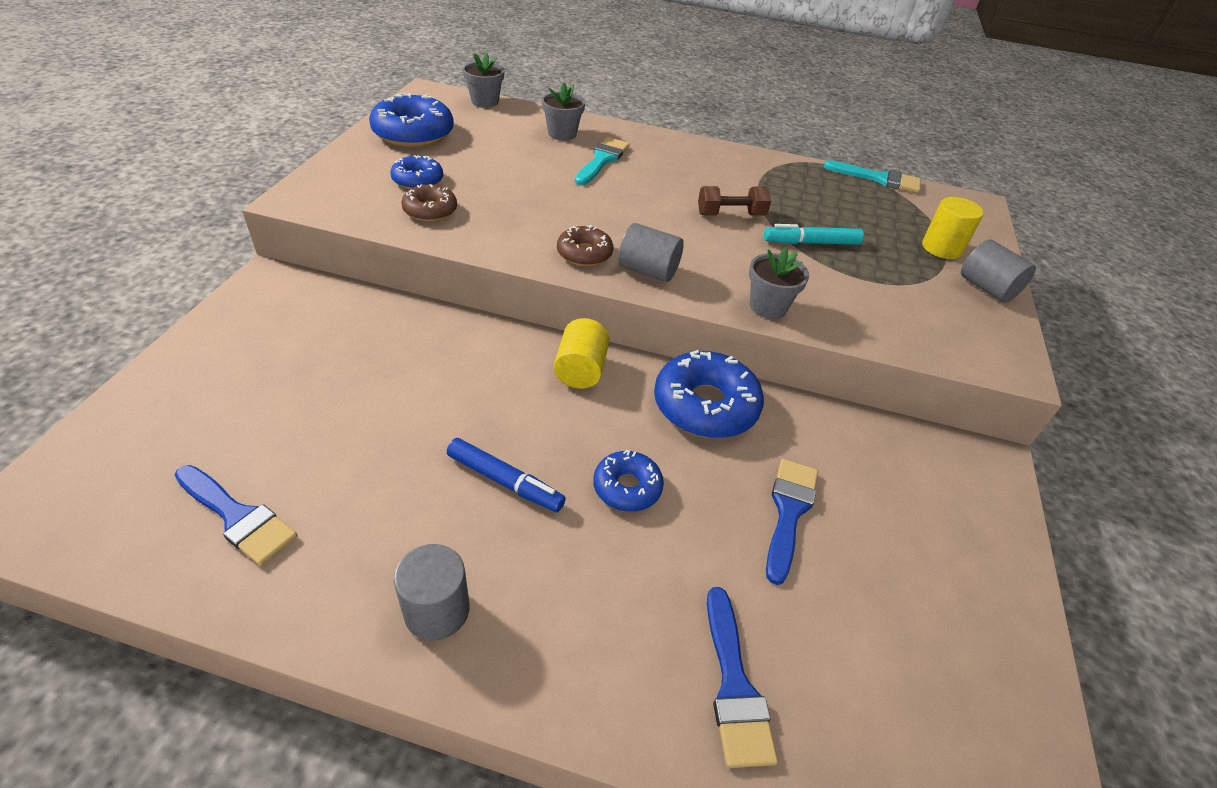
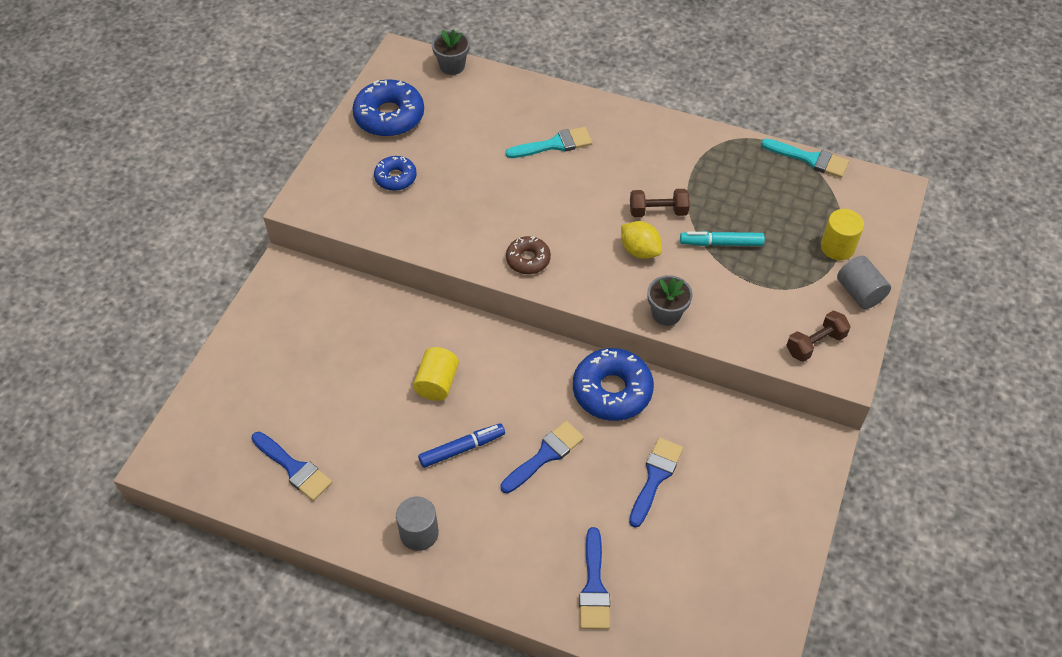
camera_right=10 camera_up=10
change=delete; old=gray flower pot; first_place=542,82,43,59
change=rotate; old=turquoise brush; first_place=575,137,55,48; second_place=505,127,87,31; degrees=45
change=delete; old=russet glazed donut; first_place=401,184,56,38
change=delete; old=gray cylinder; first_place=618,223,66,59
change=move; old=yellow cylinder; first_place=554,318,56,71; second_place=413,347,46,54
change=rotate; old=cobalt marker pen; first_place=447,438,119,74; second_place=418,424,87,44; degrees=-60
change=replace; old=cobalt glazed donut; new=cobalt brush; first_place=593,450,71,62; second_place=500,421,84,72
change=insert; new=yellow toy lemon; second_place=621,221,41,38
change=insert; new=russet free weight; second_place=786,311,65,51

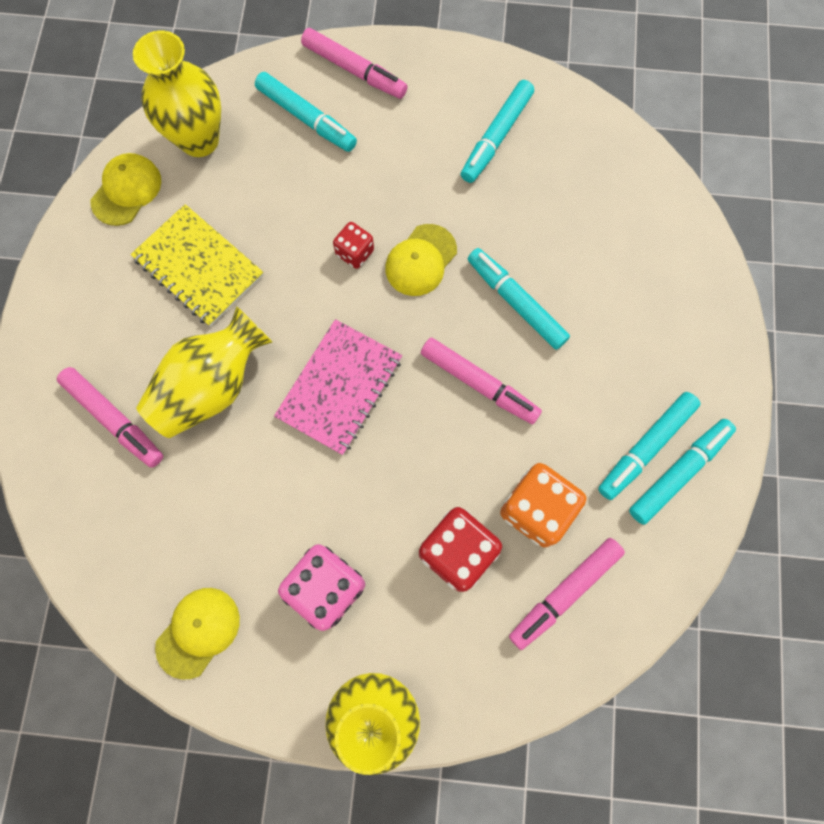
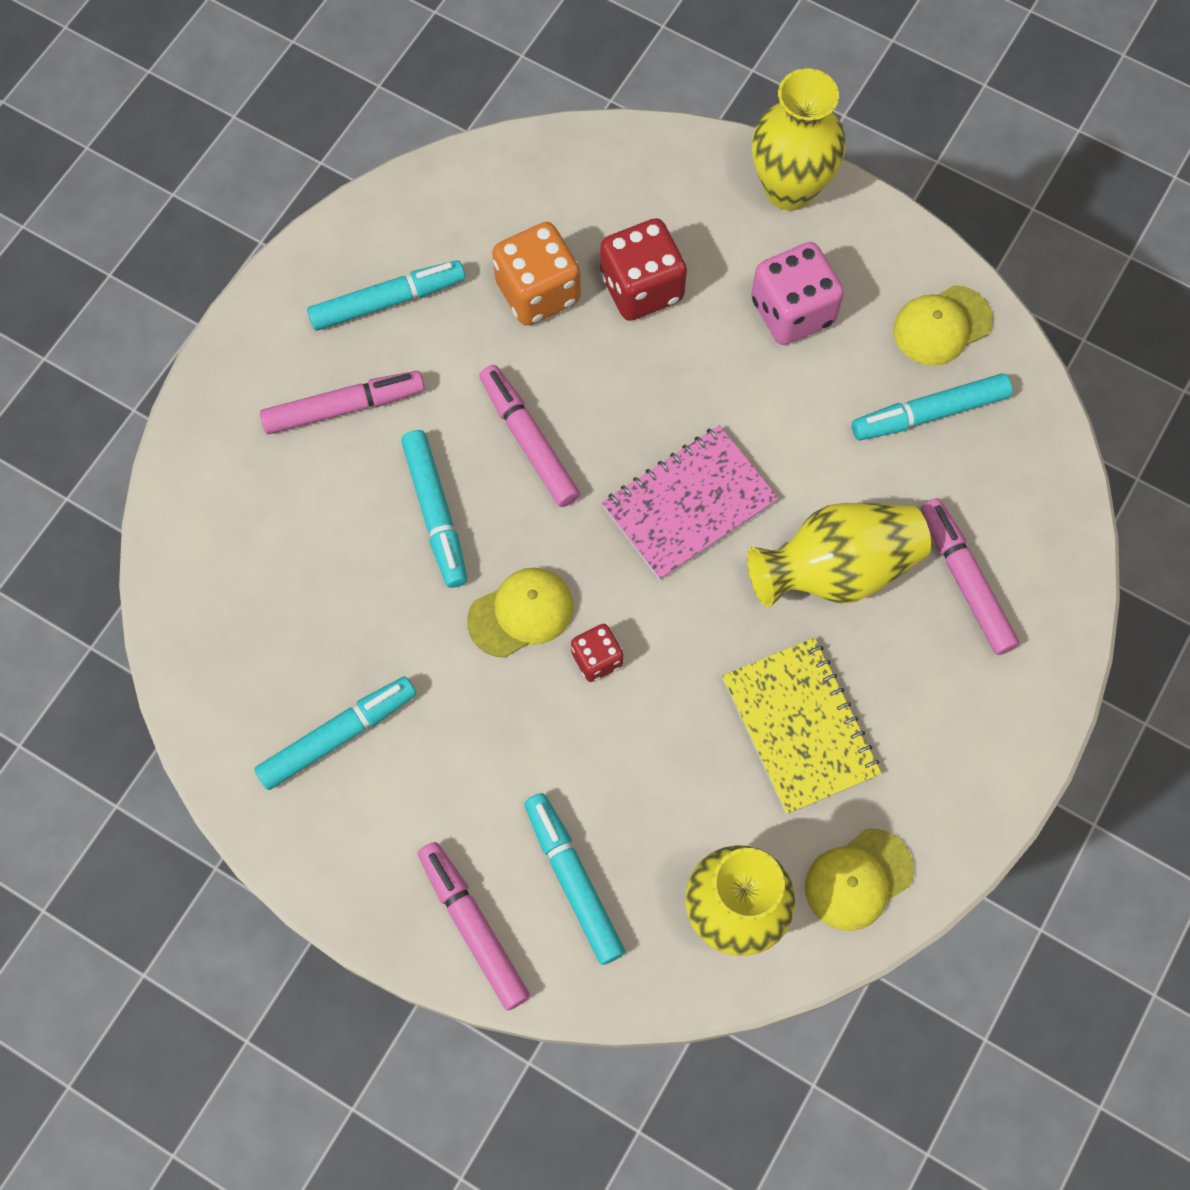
camera_right=-155 camera_up=-5
change=move; old=turquoise marker pen; first_place=629,419,107,106; second_place=852,373,160,67
change=move; old=rose-pink marker pen; first_place=509,538,116,112; second_place=260,371,165,63

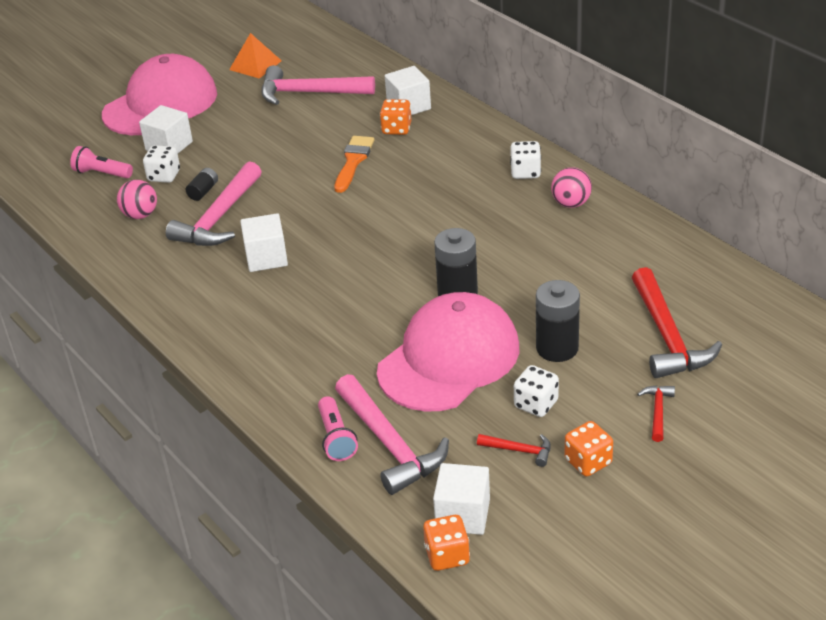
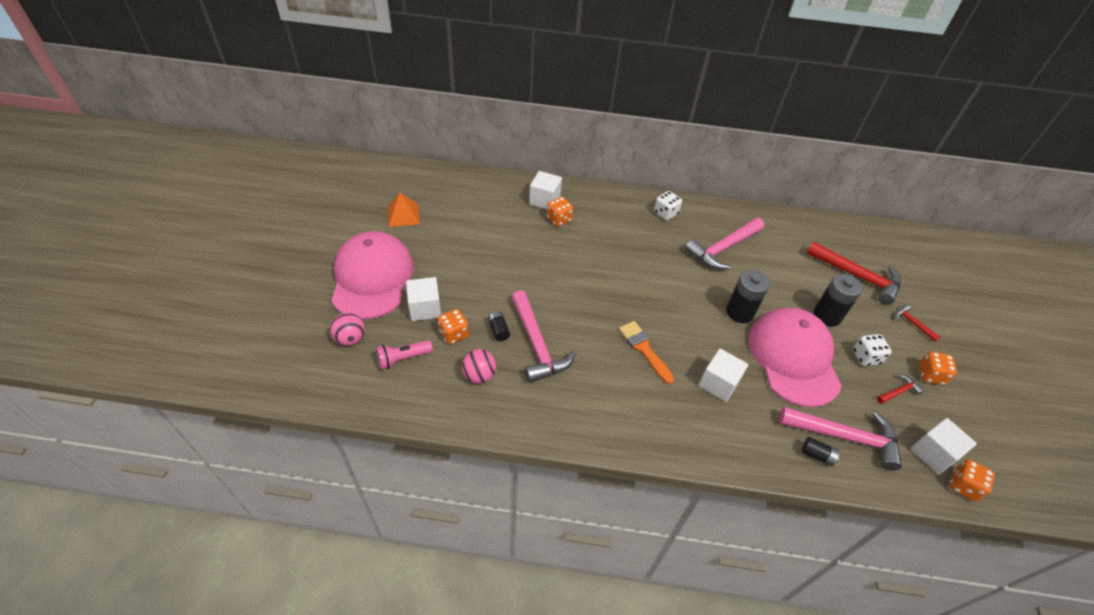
camera_right=-50 camera_up=10
change=move; old=rose-pink hammer; first_place=262,65,113,40; second_place=685,217,79,53
change=move; old=orange brush; first_place=334,136,41,57; second_place=619,321,55,63
change=recolor; old=pure white dice; new=orange dice; first_place=143,145,37,38; second_place=438,309,31,36
change=move; old=rose-pink sphere; first_place=551,167,41,41; second_place=330,313,35,33
change=move; old=pure white cube; first_place=240,213,48,59; second_place=699,349,49,53
change=replace; old=rose-pink pocket torch; new=ebony AA battery; first_place=318,396,40,65; second_place=802,437,37,29

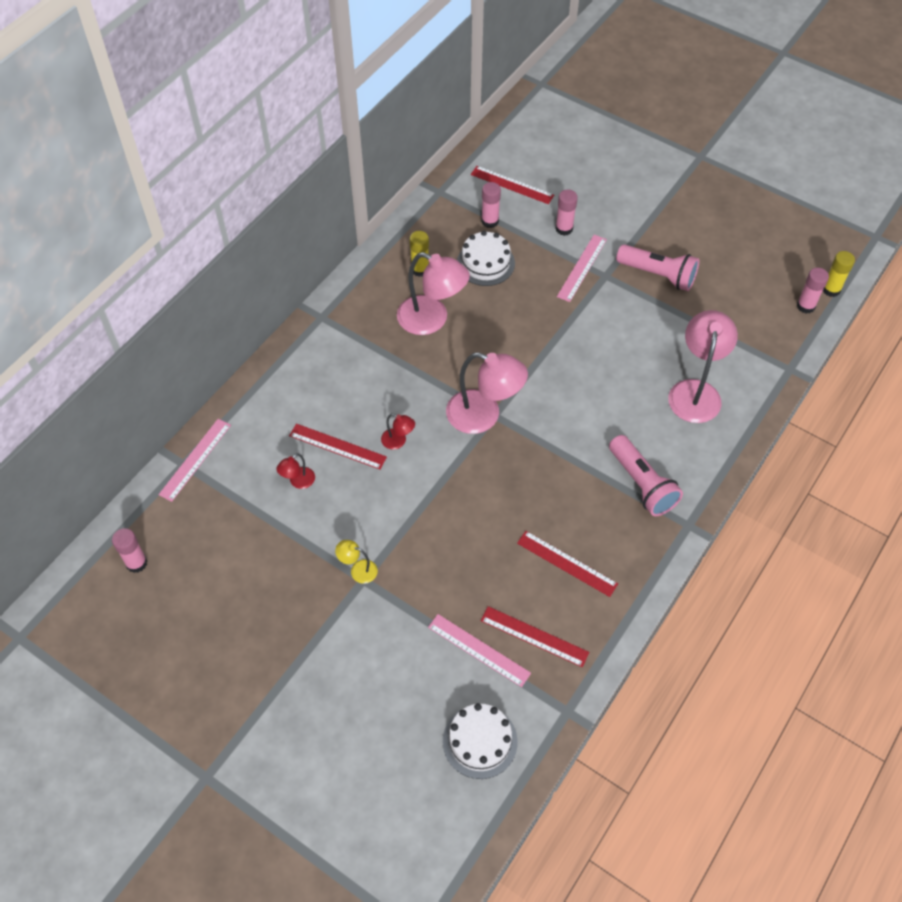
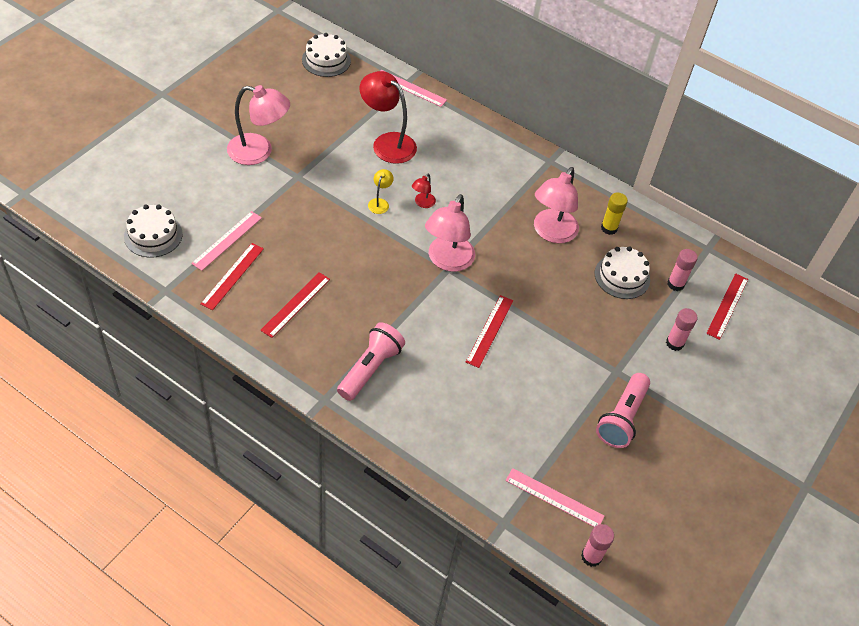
camera_right=85 camera_up=-5
change=move; old=rose-pink ruler; first_place=557,235,50,67; second_place=506,468,99,59
change=delete; old=yellow glue stick; first_place=823,251,32,46
change=move; old=rose-pink reading lamp; first_place=668,310,70,113; second_place=227,85,63,80
change=move; old=crimson ruler; first_place=289,424,98,46; second_place=466,295,47,73
change=rotate; old=rose-pink pocket torch; first_place=609,435,74,81; second_place=337,322,68,79; degrees=150
change=resize; old=crimson reading lamp; first_place=276,453,39,36; second_place=360,71,57,93; factor=2.17
change=replace; old=rose-pink glue stick; new=pure white layer cake; first_place=112,528,35,45; second_place=302,33,49,44
change=move; old=yellow reading lamp; first_place=335,540,43,44; second_place=368,169,26,45

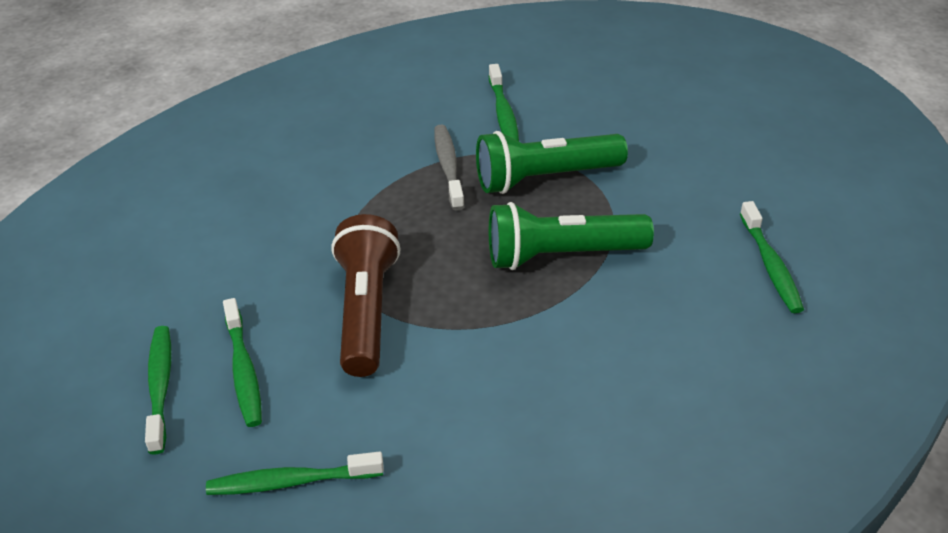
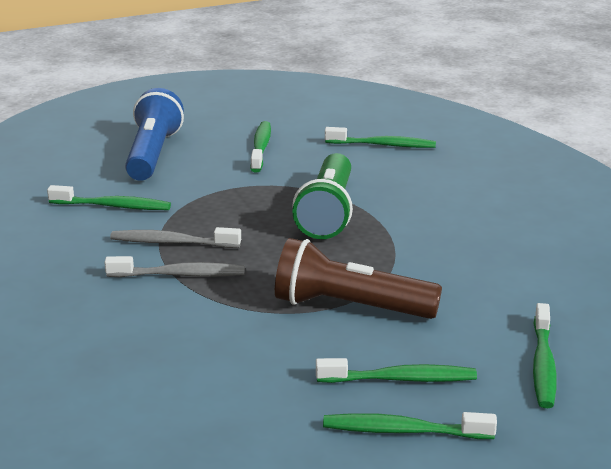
camera_right=-75 camera_up=-15
change=delete; old=emerald pocket torch; first_place=476,131,152,63
change=insert; new=cobalt pocket torch; second_place=125,88,59,93
change=insert; new=emerald tooth brush; second_place=250,121,21,51
change=insert; new=gray tooth brush; second_place=104,256,141,21

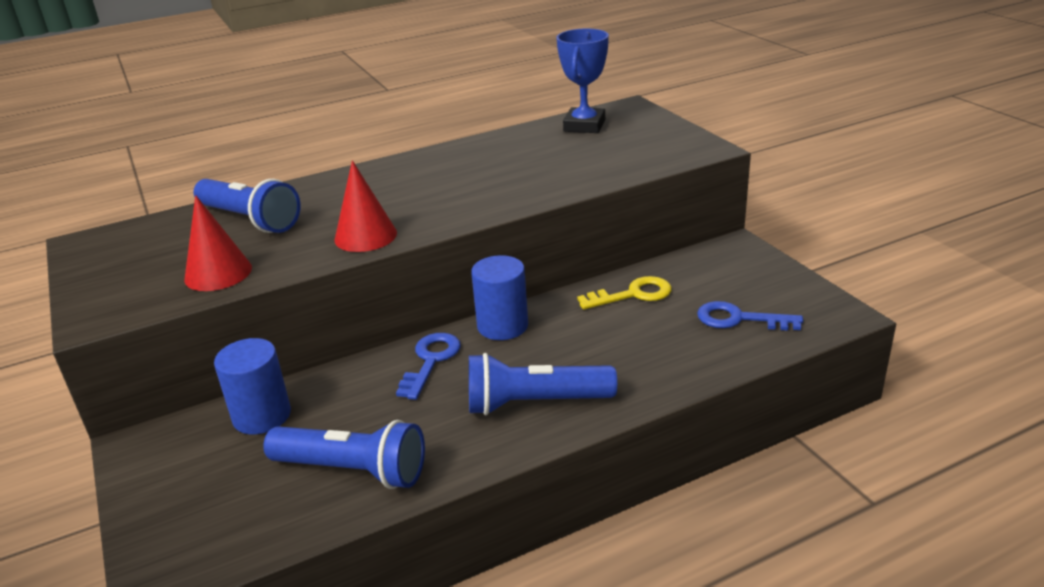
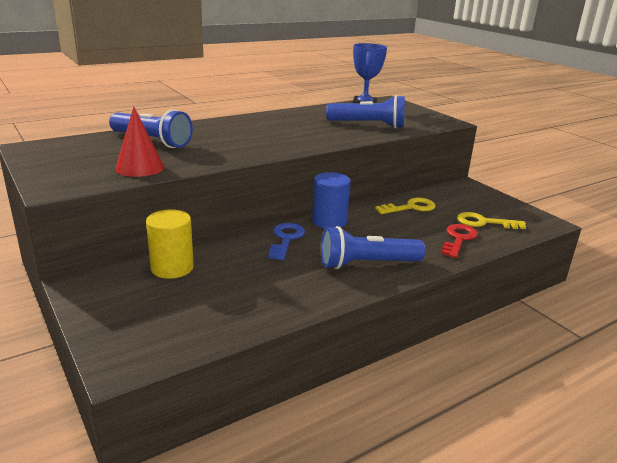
camera_right=-10 camera_up=-5
change=delete; old=crimson cone shape; first_place=335,160,62,92
change=recolor; old=cobalt latchkey; new=yellow latchkey; first_place=697,301,106,30; second_place=457,212,69,17
change=recolor; old=cobalt cylinder; new=yellow cylinder; first_place=214,338,77,96; second_place=146,210,48,69
change=move; old=cobalt pocket torch; first_place=263,420,162,69; second_place=326,95,79,33
change=insert; new=crimson latchkey; second_place=442,224,36,34

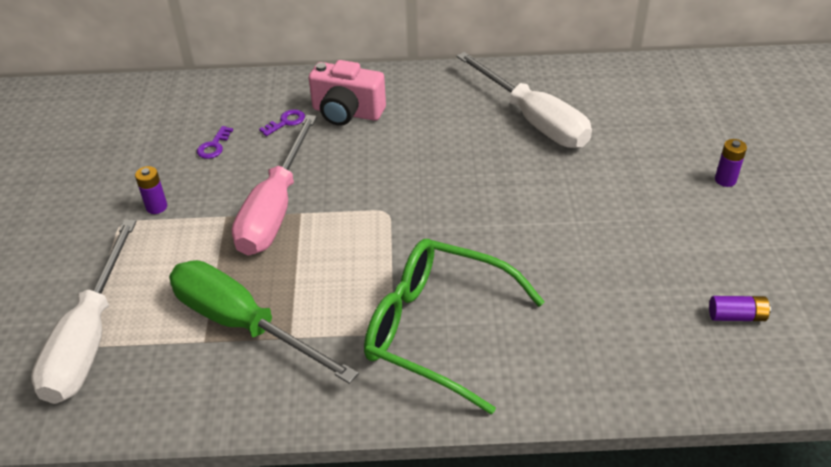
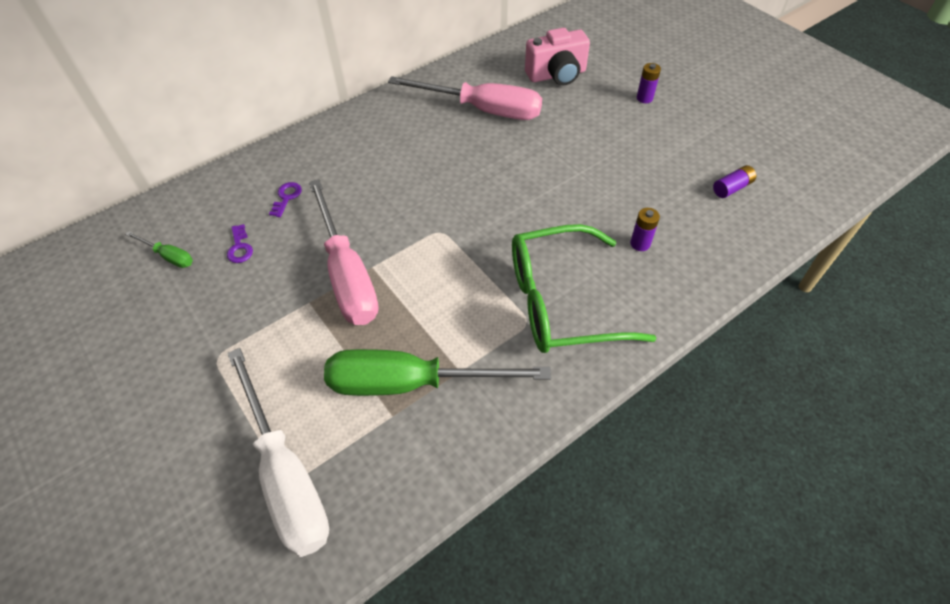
camera_right=-35 camera_up=10
change=recolor; old=pure white hand screwdriver; new=rose-pink hand screwdriver; first_place=456,52,136,96; second_place=388,76,154,44
change=move; old=rose-pink compact camera; first_place=309,60,77,66; second_place=525,28,65,57
change=move; old=purple AA battery; first_place=135,166,32,48; second_place=630,208,30,43
change=insert; new=emerald hand screwdriver; second_place=125,231,68,37

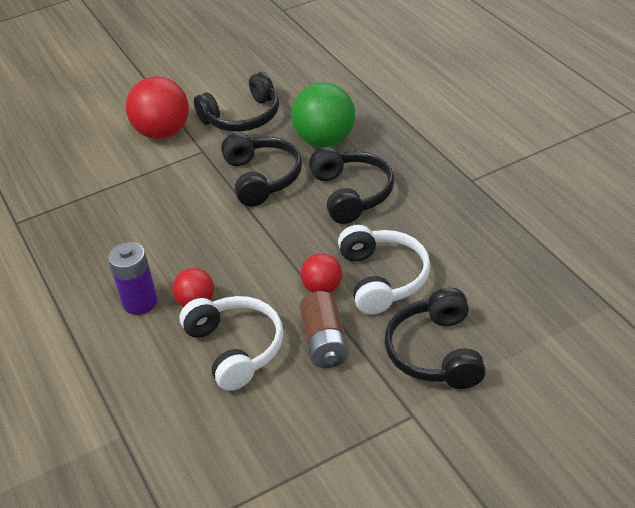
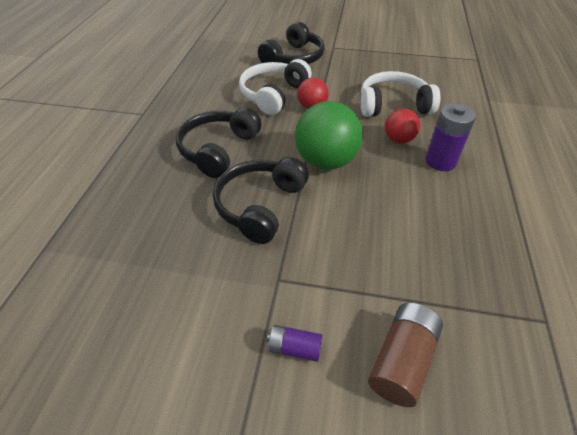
camera_right=-145 camera_up=5
change=delete; old=ebony over-ear headphones; first_place=194,72,85,60
change=replace; old=crimson sphere; new=purple AA battery; first_place=126,76,63,63; second_place=267,325,56,37
change=move; old=emerald sphere; first_place=291,83,64,64; second_place=295,101,68,69
change=move; old=russet AA battery; first_place=300,291,49,77; second_place=368,302,75,105
change=rotate; old=pure white over-ear headphones; first_place=180,296,103,95; second_place=361,71,80,46; degrees=75

